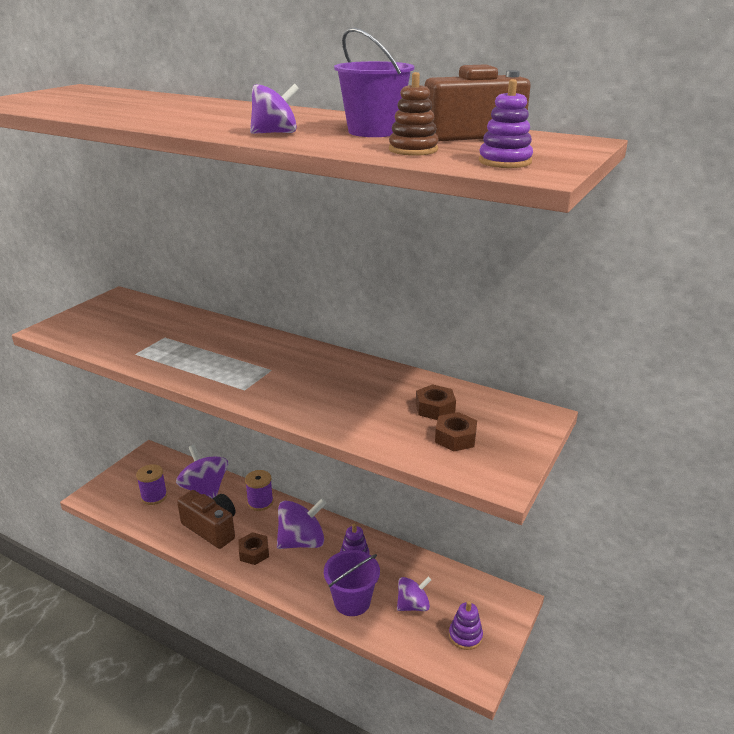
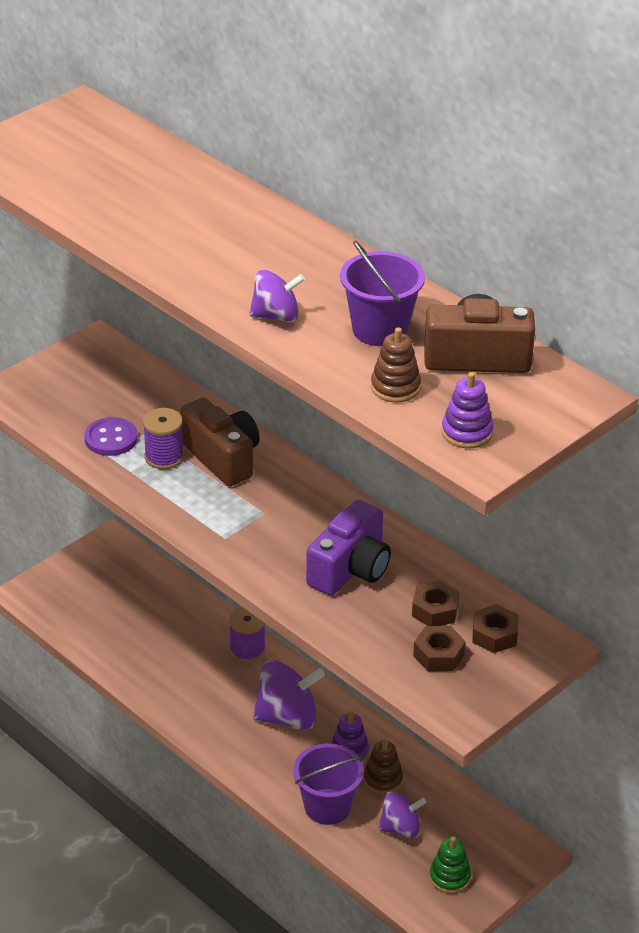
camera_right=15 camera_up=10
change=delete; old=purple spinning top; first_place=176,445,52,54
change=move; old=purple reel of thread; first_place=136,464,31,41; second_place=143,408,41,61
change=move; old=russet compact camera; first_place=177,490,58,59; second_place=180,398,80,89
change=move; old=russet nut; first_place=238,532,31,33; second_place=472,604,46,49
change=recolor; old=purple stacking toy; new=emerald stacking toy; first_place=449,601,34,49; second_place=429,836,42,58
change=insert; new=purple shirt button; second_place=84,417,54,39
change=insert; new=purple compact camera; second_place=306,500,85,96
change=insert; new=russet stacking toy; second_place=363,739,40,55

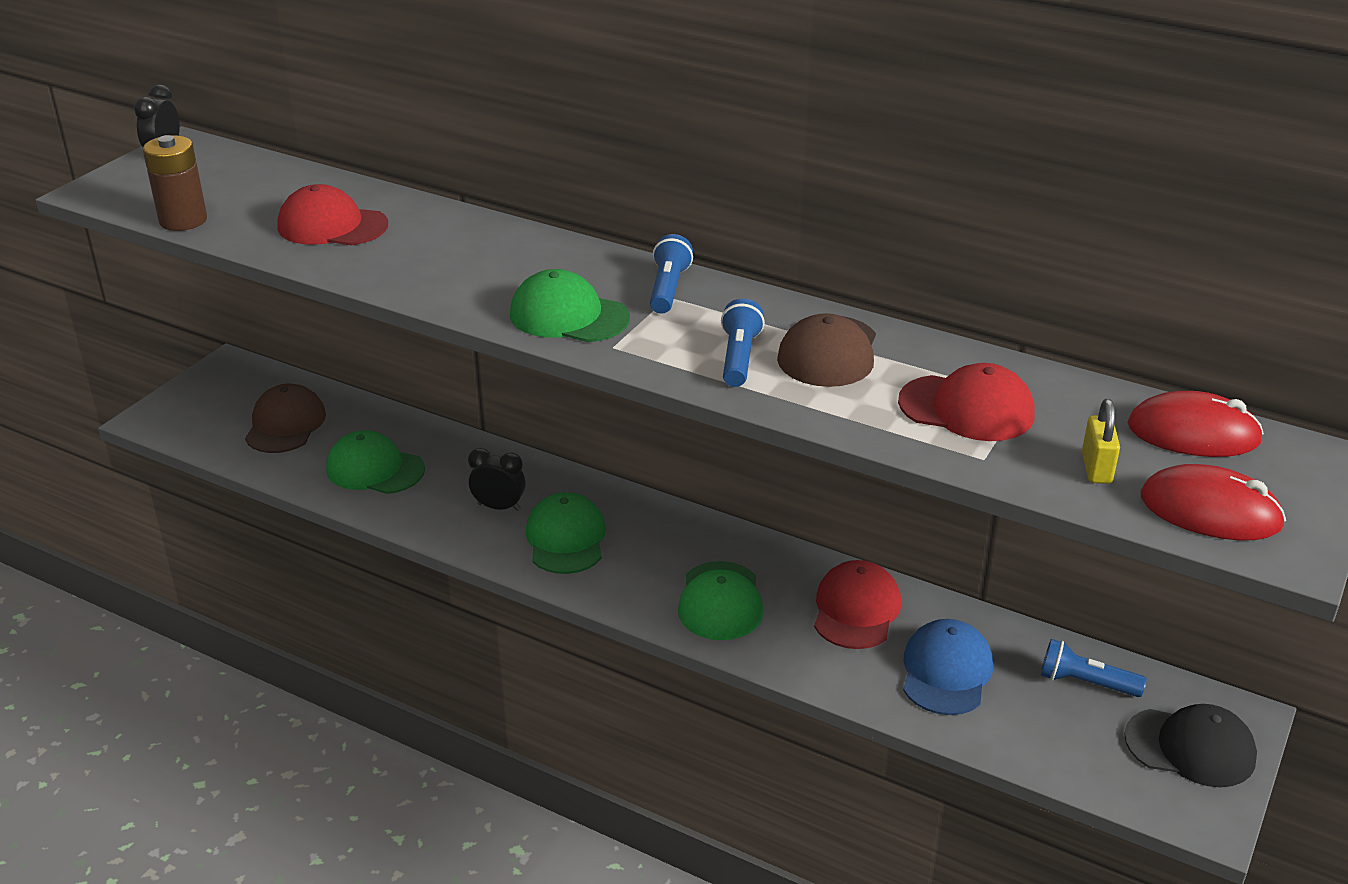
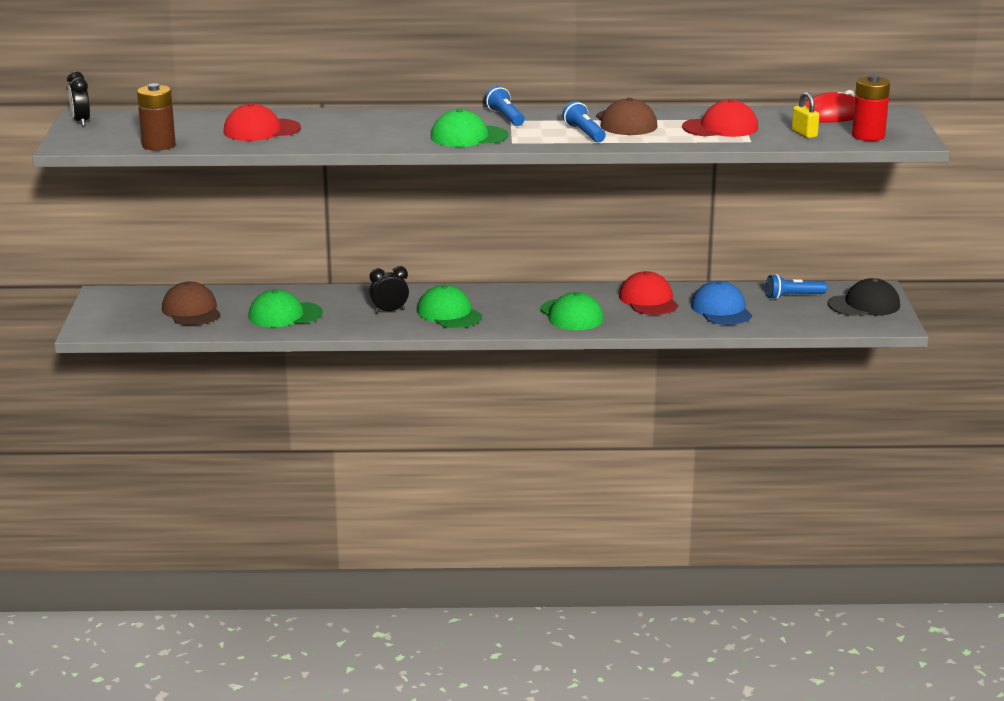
camera_right=-30 camera_up=-10
change=replace; old=crimson PC mouse; new=crimson AA battery; first_place=1140,464,146,77; second_place=852,75,38,66

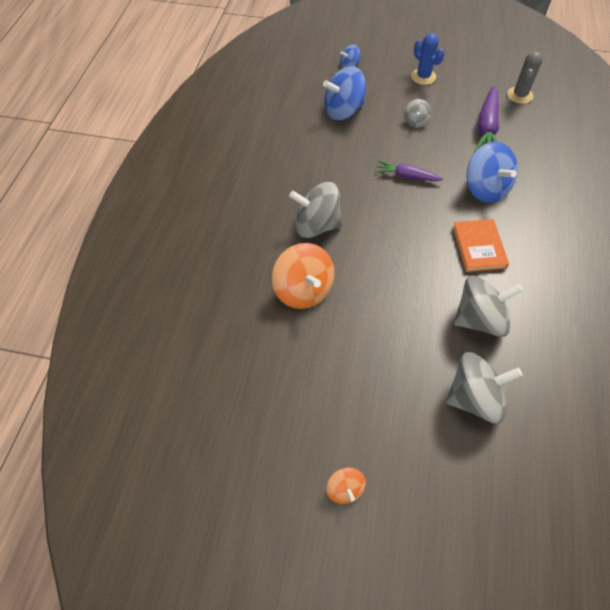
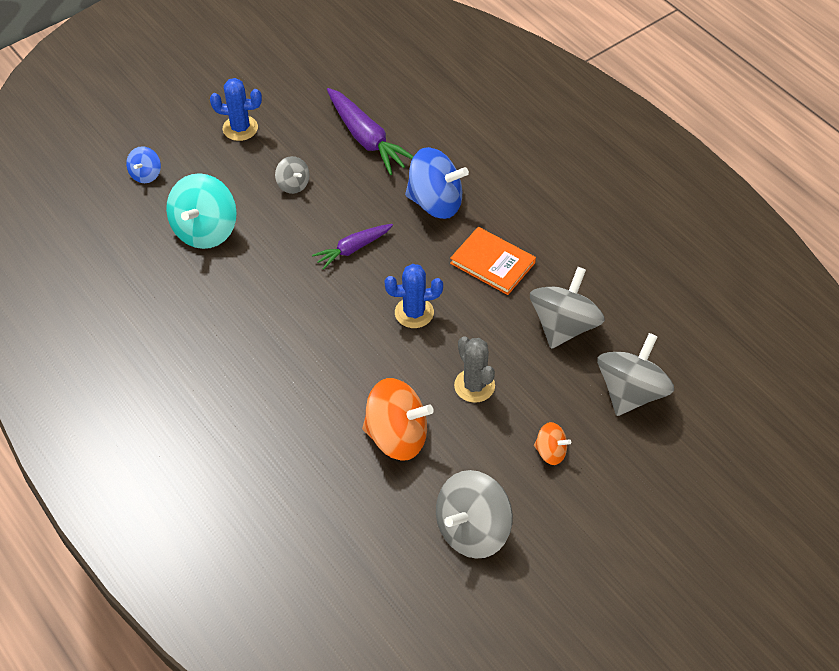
camera_right=-50 camera_up=-5
change=move; old=gray prickly plant; first_place=507,52,36,52; second_place=454,336,41,67
change=recolor; old=cobalt spinning top; new=turquoise spinning top; first_place=323,66,43,54; second_place=166,173,71,76
change=move; old=gray spinning top; first_place=289,182,54,56; second_place=436,470,77,89
change=move; old=orange spinning top; first_place=326,467,40,37; second_place=534,422,37,43
change=insert; new=cobalt prickly plant; second_place=384,264,59,64

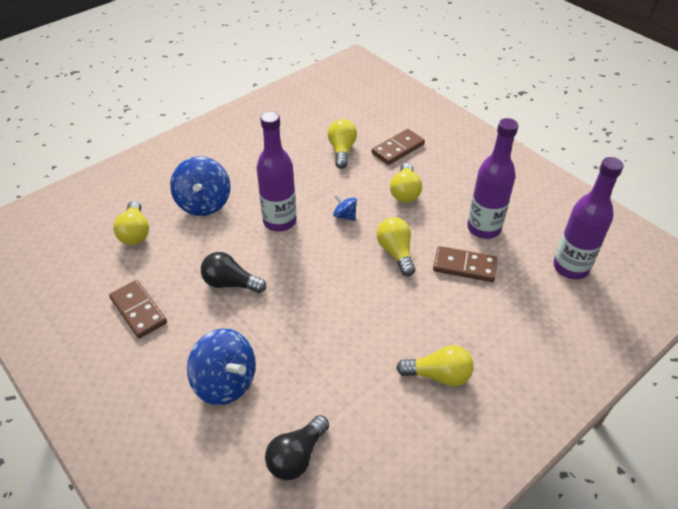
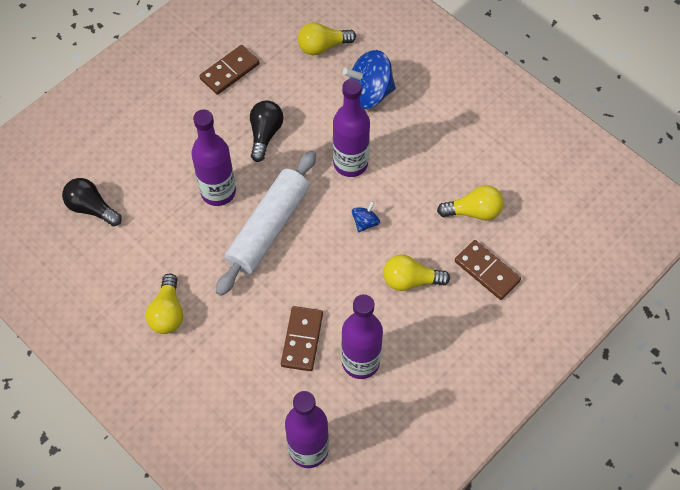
camera_right=85 camera_up=15
change=delete; old=yellow light bulb; first_place=377,217,38,59
change=delete; old=cobalt spinning top; first_place=187,329,69,76
change=insert; new=purple drink bottle; second_place=191,109,45,97
change=insert; new=pure white dough roller; second_place=216,150,100,146

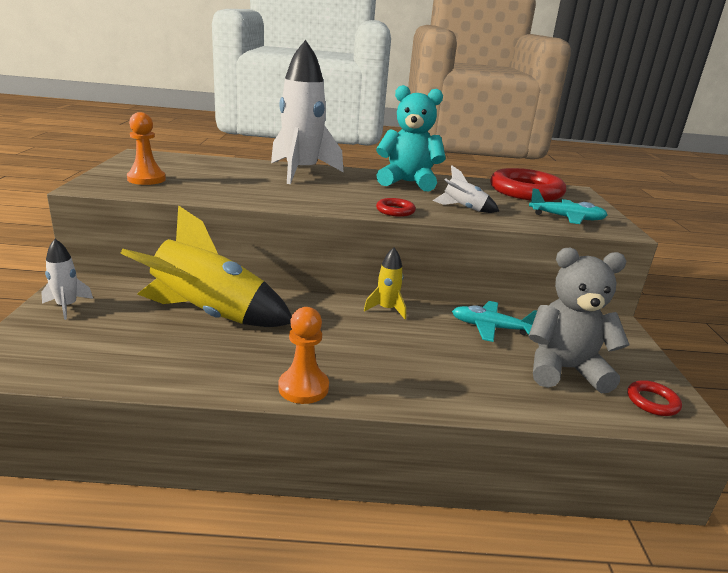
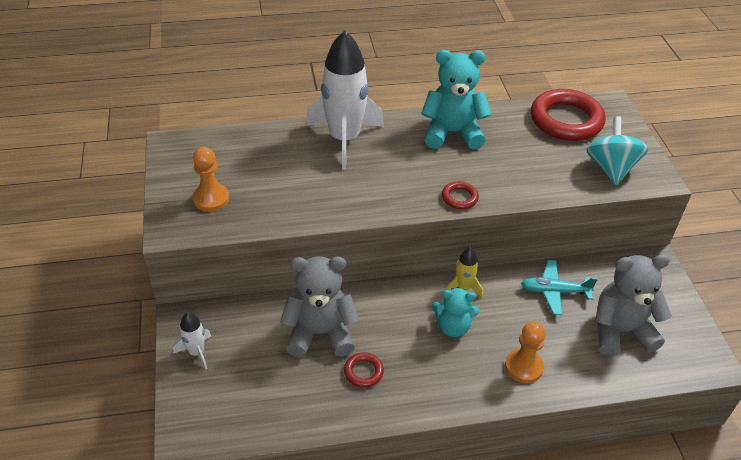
camera_right=-10 camera_up=20
change=delete; old=pure white spaceship; first_place=433,165,66,48
change=replace; old=turquoise toy plane; new=turquoise spinning top; first_place=529,188,78,36; second_place=586,116,62,69
change=replace; old=yellow spaceship; new=gray teddy; first_place=120,205,172,122; second_place=280,256,79,102
change=move; old=orange chess pawn; first_place=278,307,51,97; second_place=505,322,41,61
change=move; old=crimson hoop; first_place=628,380,54,36; second_place=344,352,40,36
change=insert; new=turquoise teddy; second_place=432,287,47,50

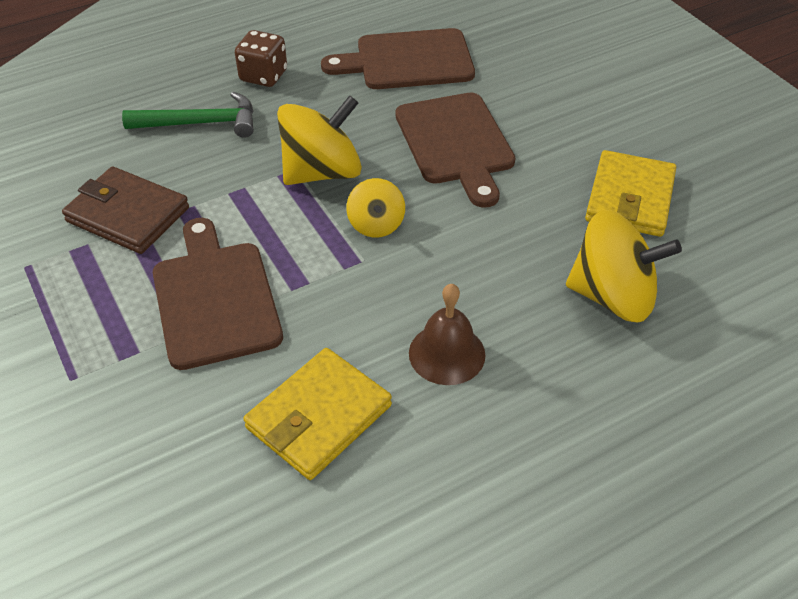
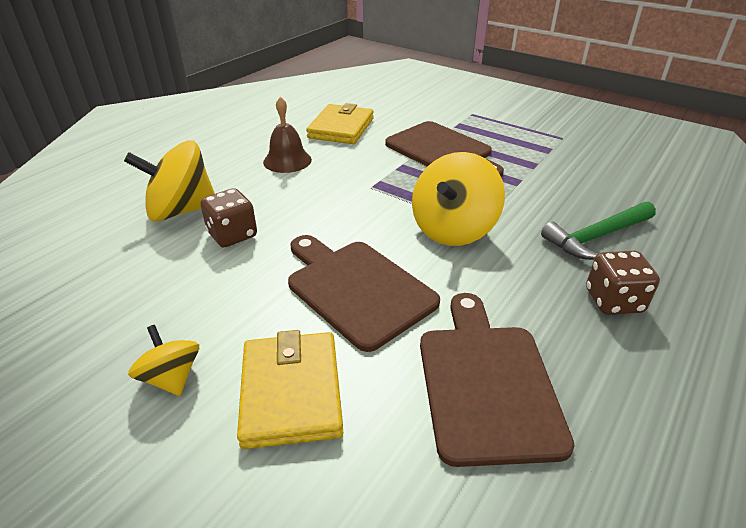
camera_right=155 camera_up=-10
change=rotate; old=russet cutting board; first_place=321,28,154,61; second_place=420,293,154,174; degrees=-60
change=move; old=yellow wallet; first_place=585,150,91,87; second_place=237,330,106,119
change=delete; old=russet wallet; first_place=62,167,127,87
change=move; old=yellow spinning top; first_place=346,178,59,60; second_place=128,325,71,71
change=insert; new=russet dice; second_place=200,188,57,59

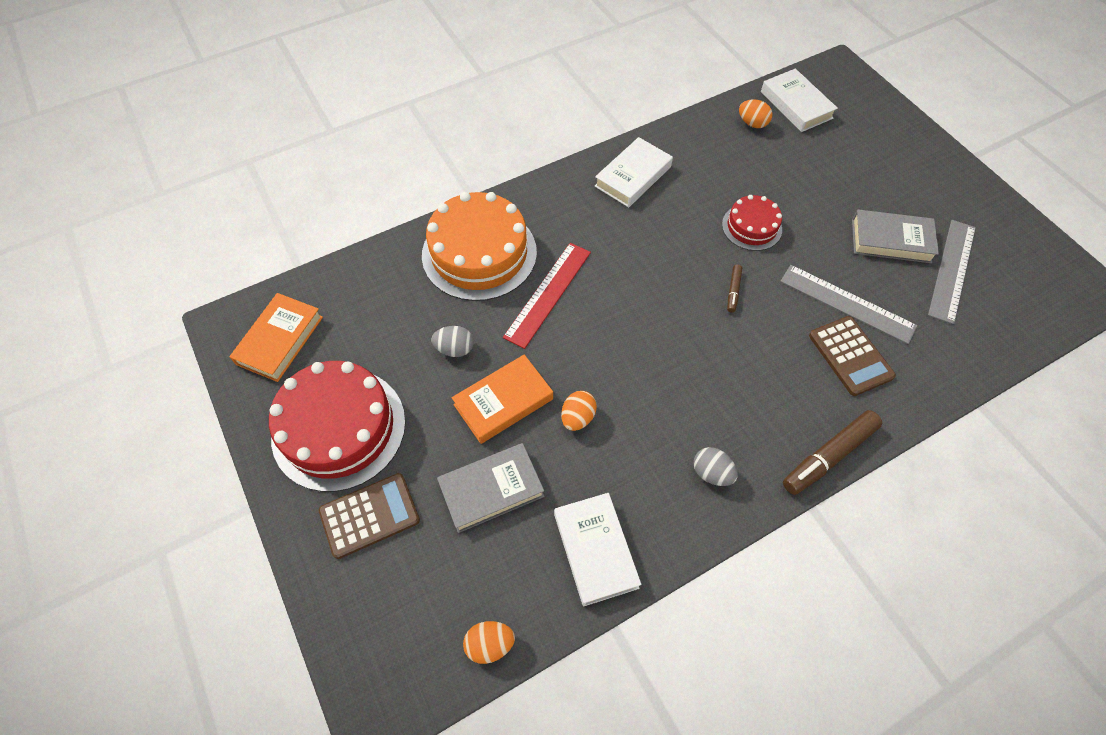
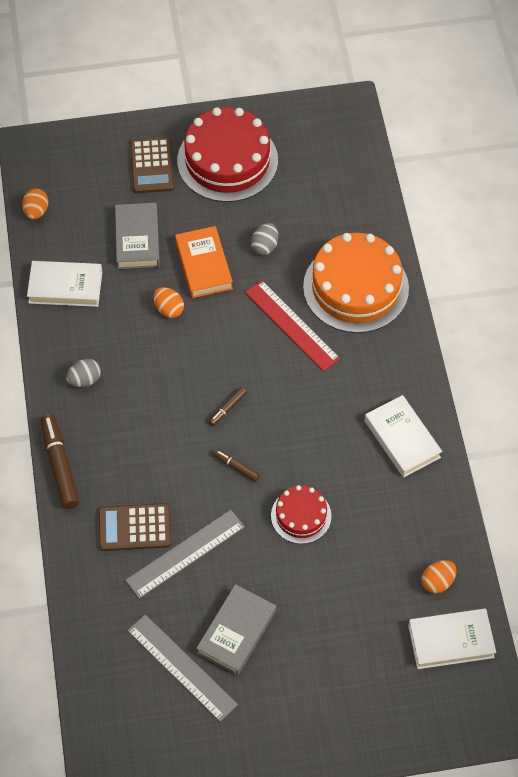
camera_right=110 camera_up=0
change=delete; old=orange hardback; first_place=229,293,94,89
change=insert; new=russet marker pen; second_place=209,387,38,39

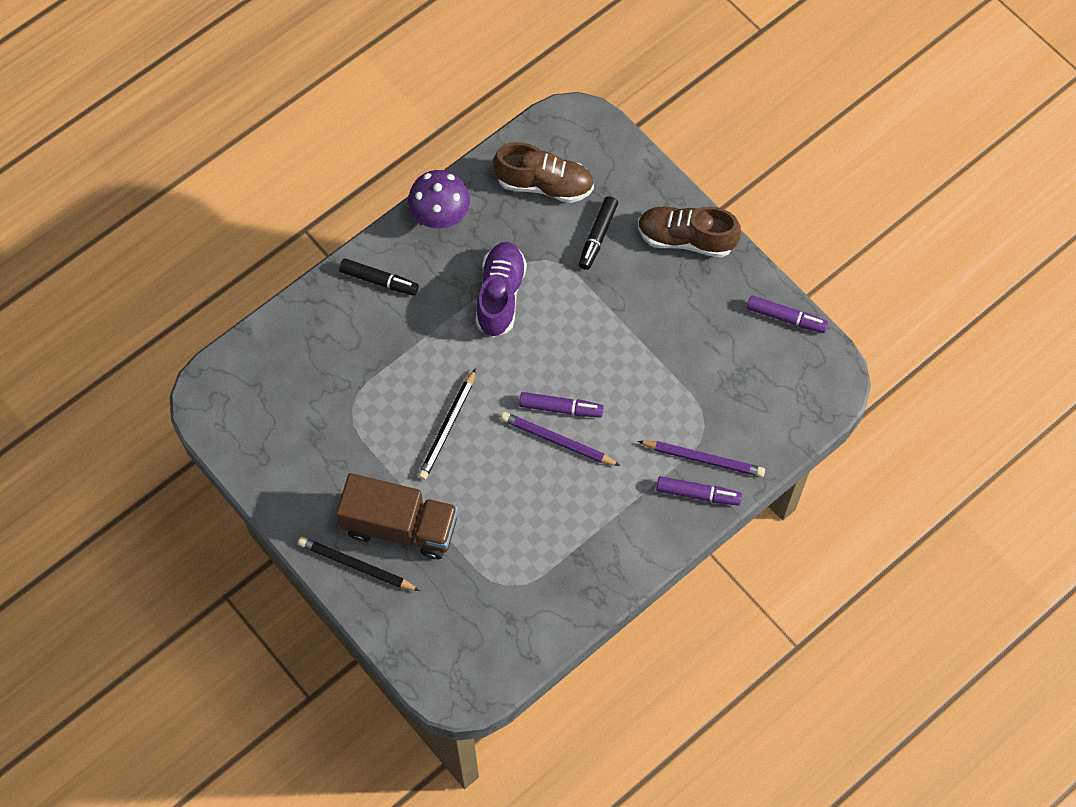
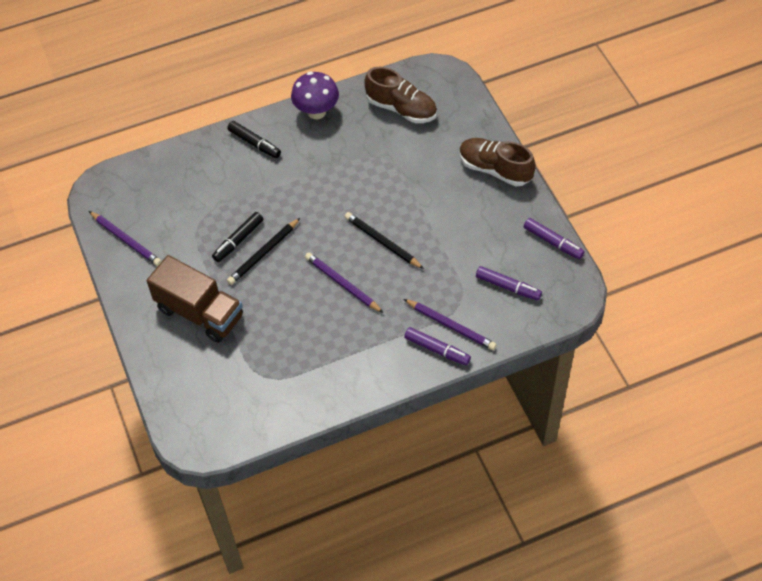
camera_right=20 camera_up=-10
change=move; old=ebony marker pen; first_place=579,196,39,74; second_place=212,212,51,50
change=delete; old=purple lace-up shoe; first_place=475,242,52,95
change=move; old=purple marker pen; first_place=519,392,84,26; second_place=476,266,66,35
change=move; old=ebony pencil; first_place=298,537,122,54; second_place=345,212,79,57
change=insert; new=purple pencil; second_place=89,211,73,55

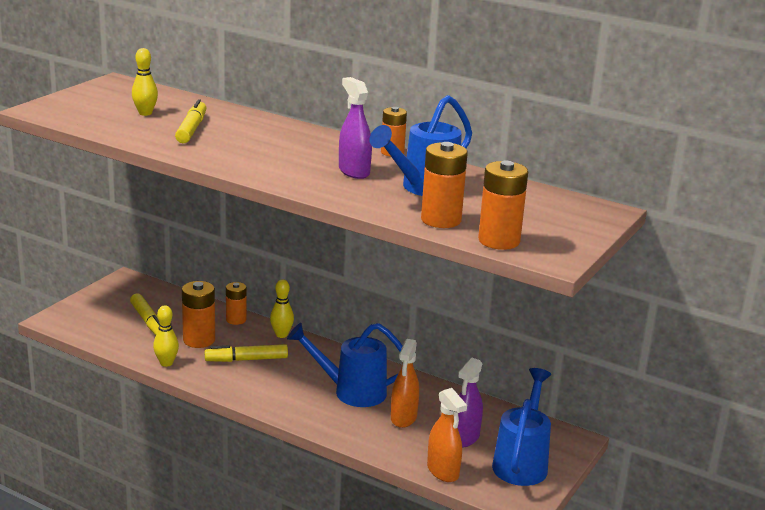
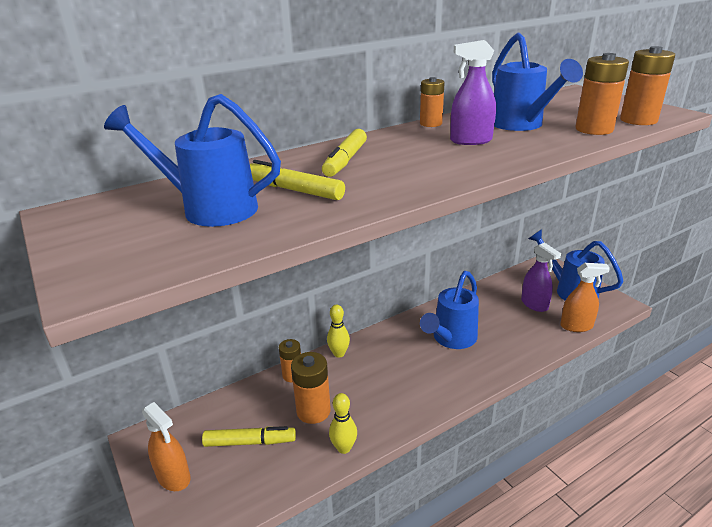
camera_right=-60 camera_up=5
change=replace; old=yellow tenpin; new=cobalt watering pot; first_place=132,48,26,68; second_place=104,94,177,133
change=move; old=orange spray bottle; first_place=391,339,28,89; second_place=142,402,49,89
change=move; old=yellow marker pen; first_place=205,344,83,18; second_place=322,129,45,48

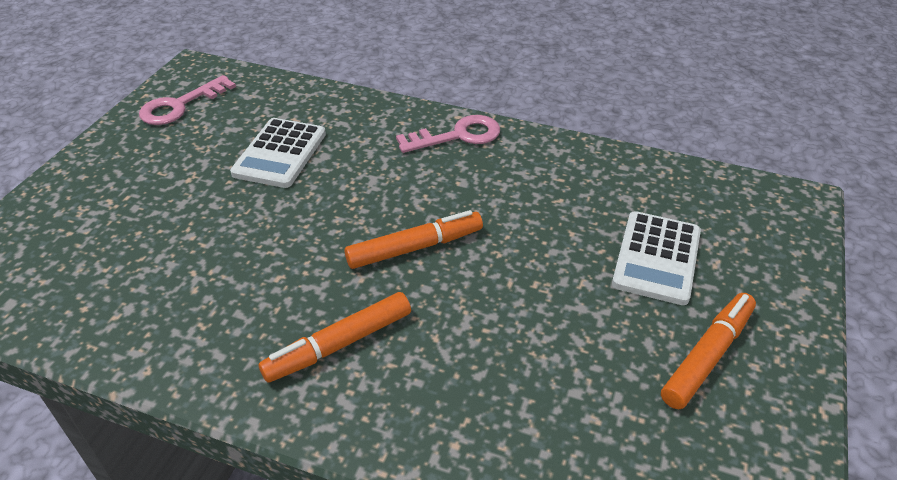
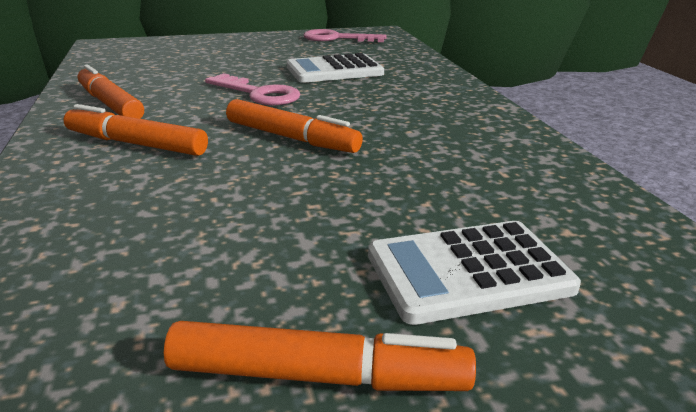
camera_right=55 camera_up=-15
change=move; old=rose-pink latchkey; first_place=396,115,104,38; second_place=205,73,95,32
change=insert; new=orange marker pen; second_place=78,65,66,54

